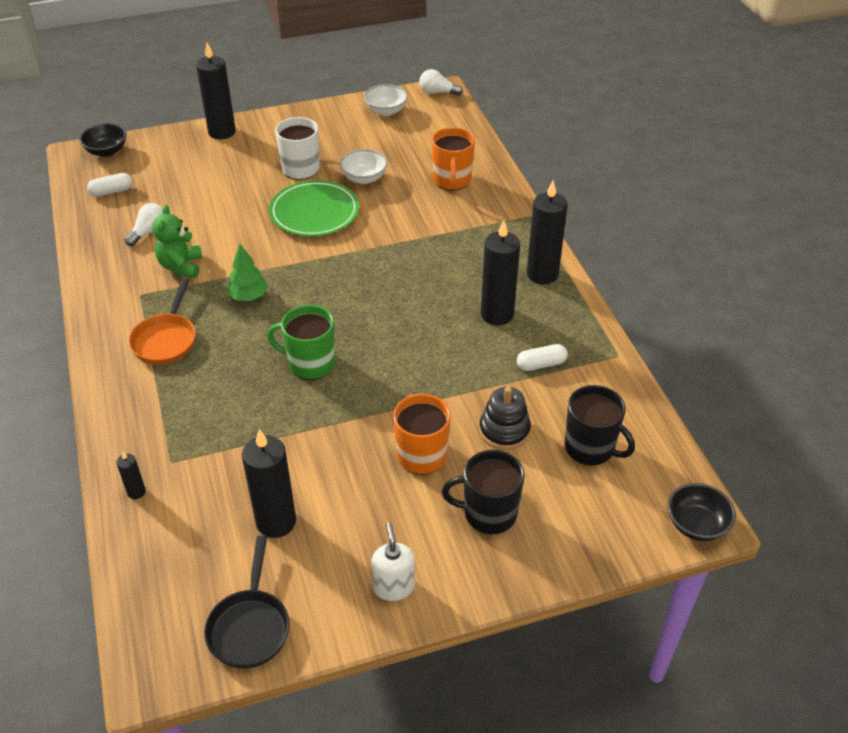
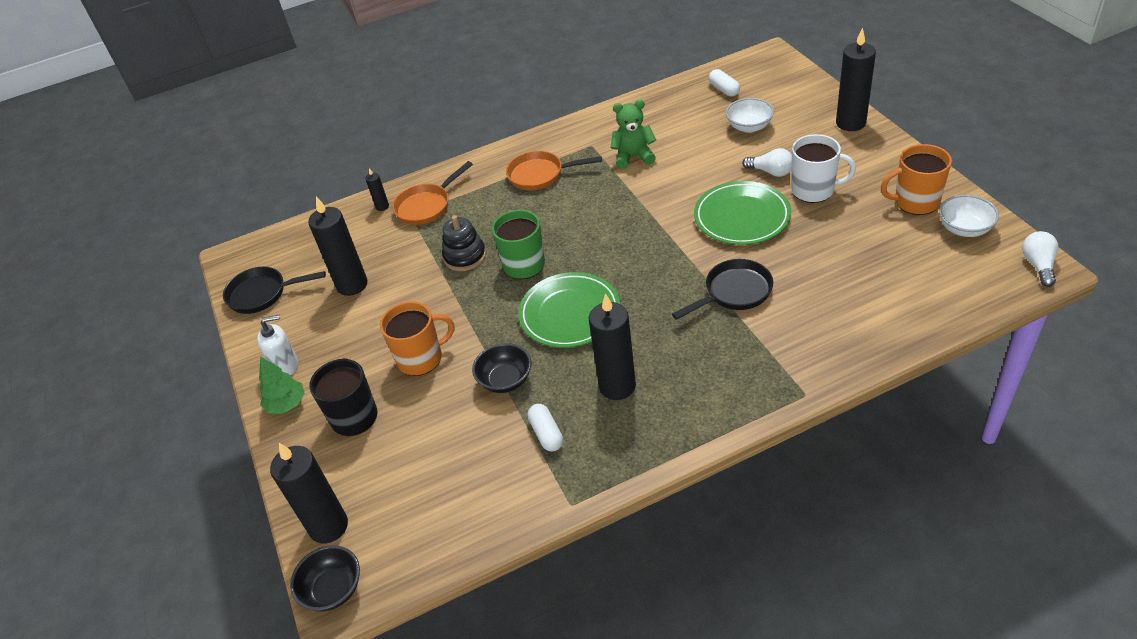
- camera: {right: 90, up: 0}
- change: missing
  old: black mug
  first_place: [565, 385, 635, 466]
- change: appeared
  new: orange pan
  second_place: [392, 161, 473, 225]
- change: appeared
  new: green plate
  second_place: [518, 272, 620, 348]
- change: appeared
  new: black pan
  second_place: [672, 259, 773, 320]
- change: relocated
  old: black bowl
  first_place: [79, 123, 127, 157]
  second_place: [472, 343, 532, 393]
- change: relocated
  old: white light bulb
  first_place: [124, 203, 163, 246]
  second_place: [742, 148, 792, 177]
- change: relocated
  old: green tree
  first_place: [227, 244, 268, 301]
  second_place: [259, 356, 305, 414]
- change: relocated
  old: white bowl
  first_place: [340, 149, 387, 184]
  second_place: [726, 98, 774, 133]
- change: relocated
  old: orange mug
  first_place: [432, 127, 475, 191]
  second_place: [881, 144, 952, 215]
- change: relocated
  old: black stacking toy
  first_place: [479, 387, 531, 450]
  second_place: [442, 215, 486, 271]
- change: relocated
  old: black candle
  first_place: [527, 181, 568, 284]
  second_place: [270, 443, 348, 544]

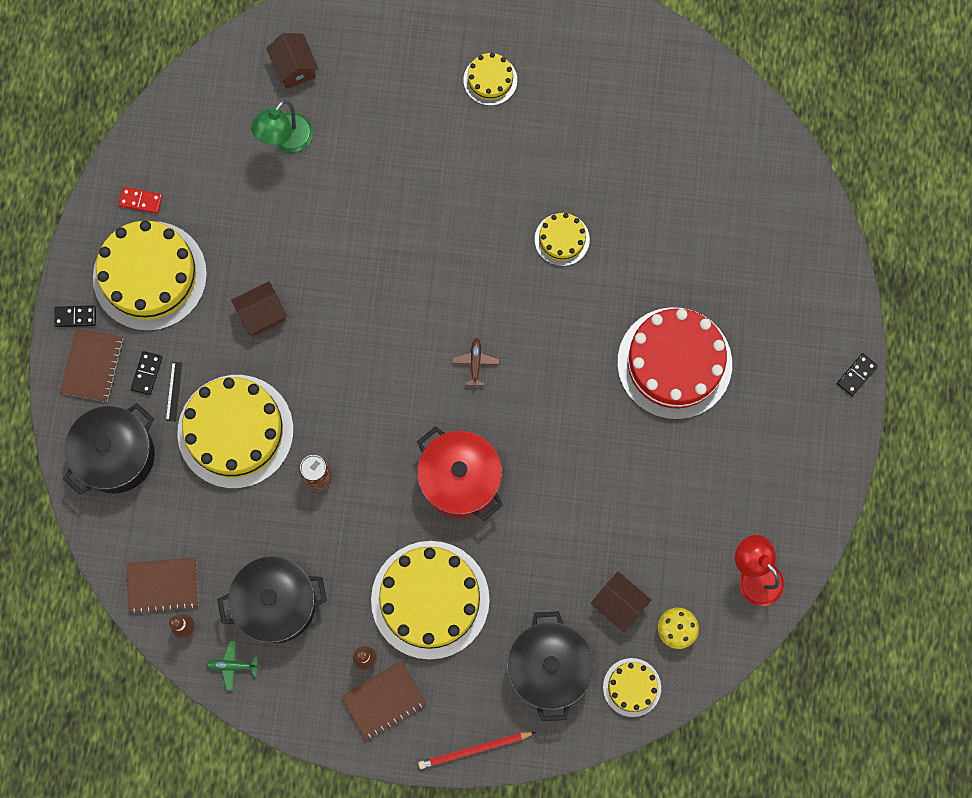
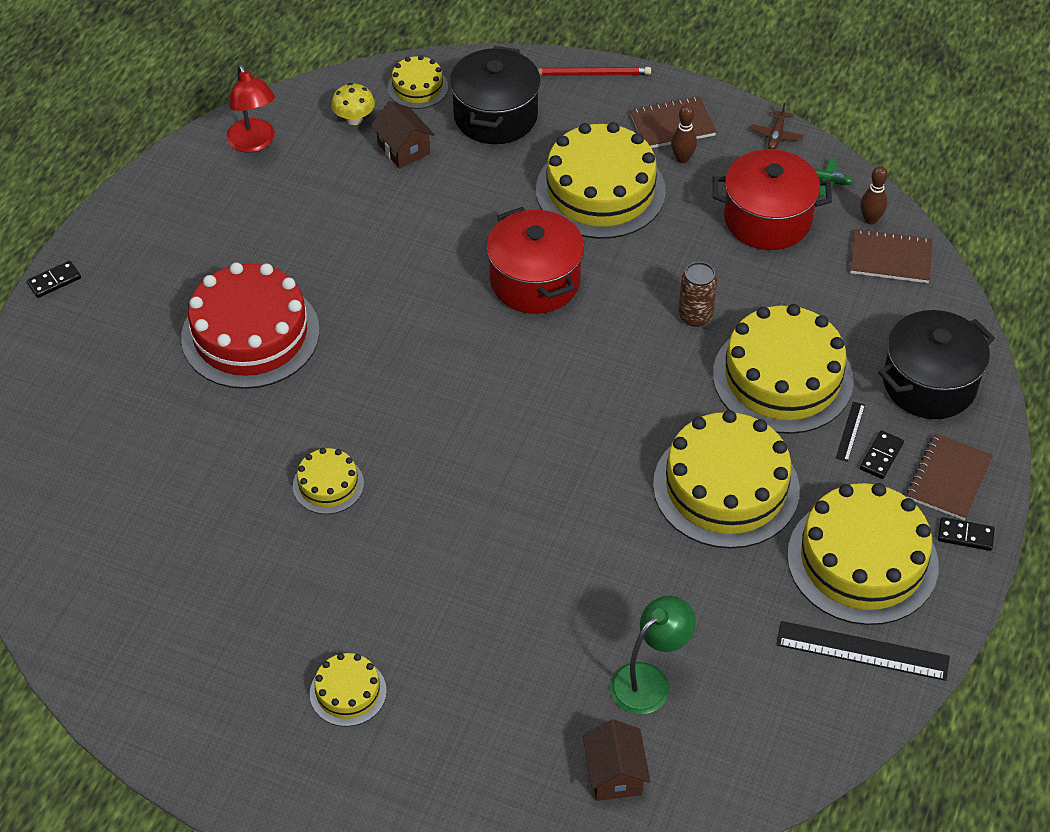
- camera: {right: -165, up: -25}
- change: relocated
  old: brown plane
  first_place: [452, 338, 500, 388]
  second_place: [751, 103, 803, 149]
- change: exchanged
  old: red domino
  new: black ruler
  first_place: [118, 187, 162, 214]
  second_place: [776, 621, 950, 681]
- change: exchanged
  old: brown house
  new: yellow cake
  first_place: [231, 281, 287, 336]
  second_place: [653, 410, 800, 548]
- change: colour
  old: black pot
  new: red pot
  first_place: [217, 556, 327, 643]
  second_place: [713, 149, 832, 250]

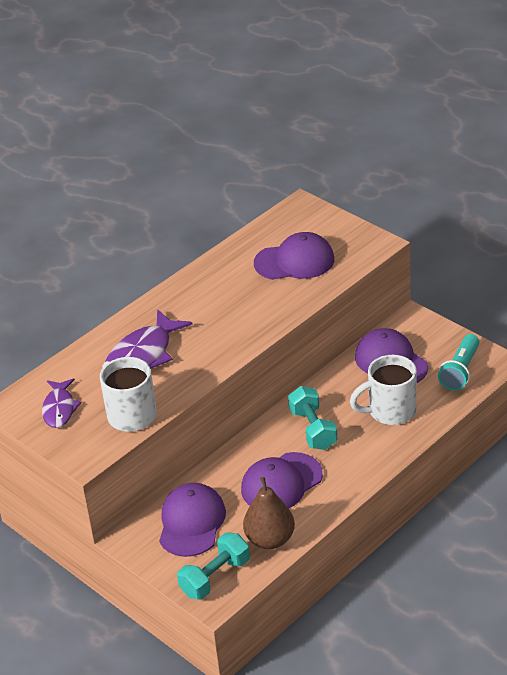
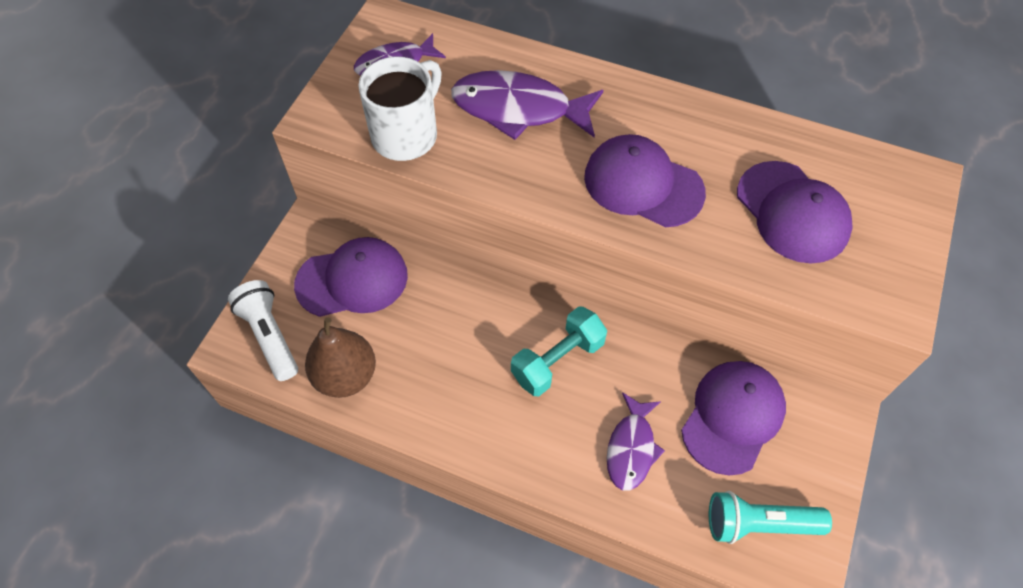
- camera: {right: 65, up: 20}
- change: relocated
  old: purple cap
  first_place: [241, 452, 323, 508]
  second_place: [584, 134, 706, 227]
- change: exchanged
  old: turquoise dumbbell
  new: white flashlight
  first_place: [177, 532, 250, 600]
  second_place: [228, 280, 298, 381]
- change: exchanged
  old: white mug
  new: purple fish
  first_place: [350, 355, 417, 425]
  second_place: [607, 392, 665, 491]

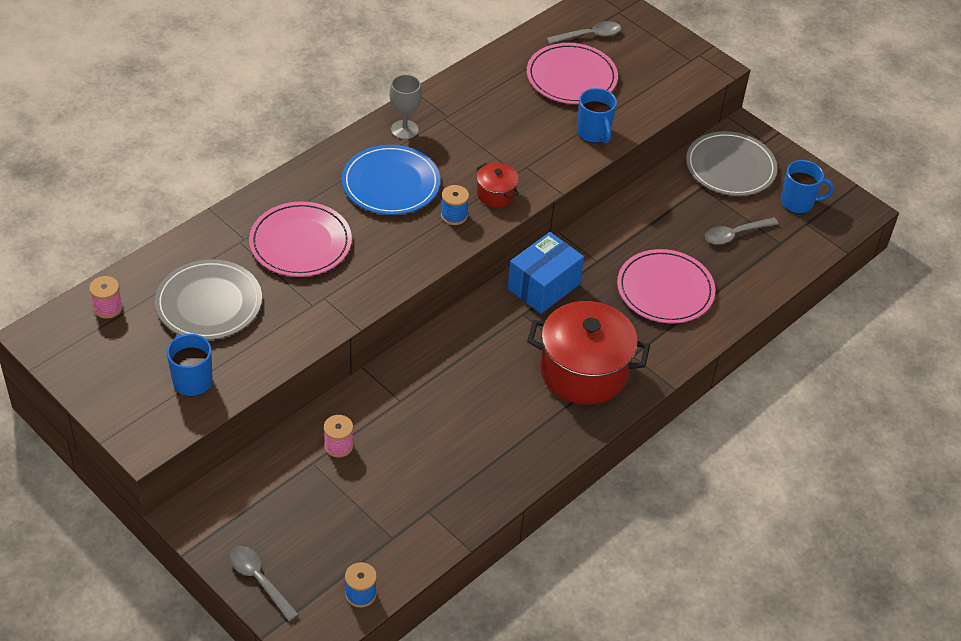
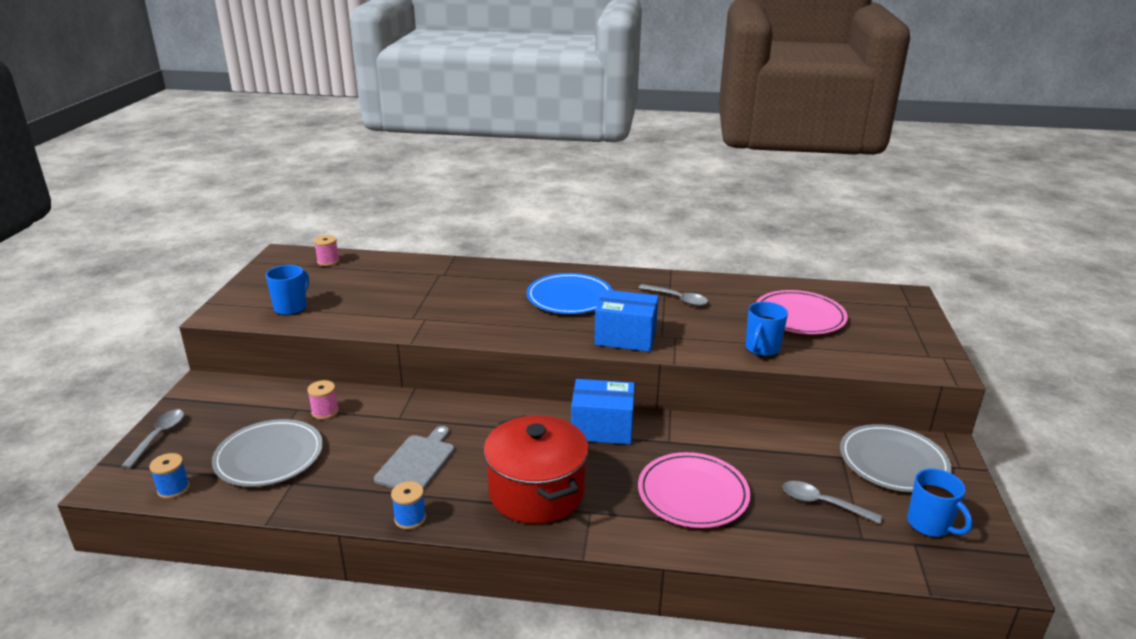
- camera: {right: 55, up: -20}
- change: missing
  old: pink plate
  first_place: [249, 201, 352, 277]
- change: missing
  old: grey goblet
  first_place: [389, 74, 422, 139]
- change: appeared
  new: grey cutting board
  second_place: [374, 426, 455, 490]
- change: relocated
  old: grey plate
  first_place: [155, 259, 262, 340]
  second_place: [212, 419, 323, 487]
- change: relocated
  old: blue spool
  first_place: [441, 185, 469, 225]
  second_place: [391, 481, 426, 529]
- change: relocated
  old: grey spoon
  first_place: [546, 21, 621, 44]
  second_place: [639, 284, 708, 306]
- change: exchanged
  old: red pot
  new: blue box
  first_place: [476, 163, 519, 207]
  second_place: [594, 290, 659, 352]

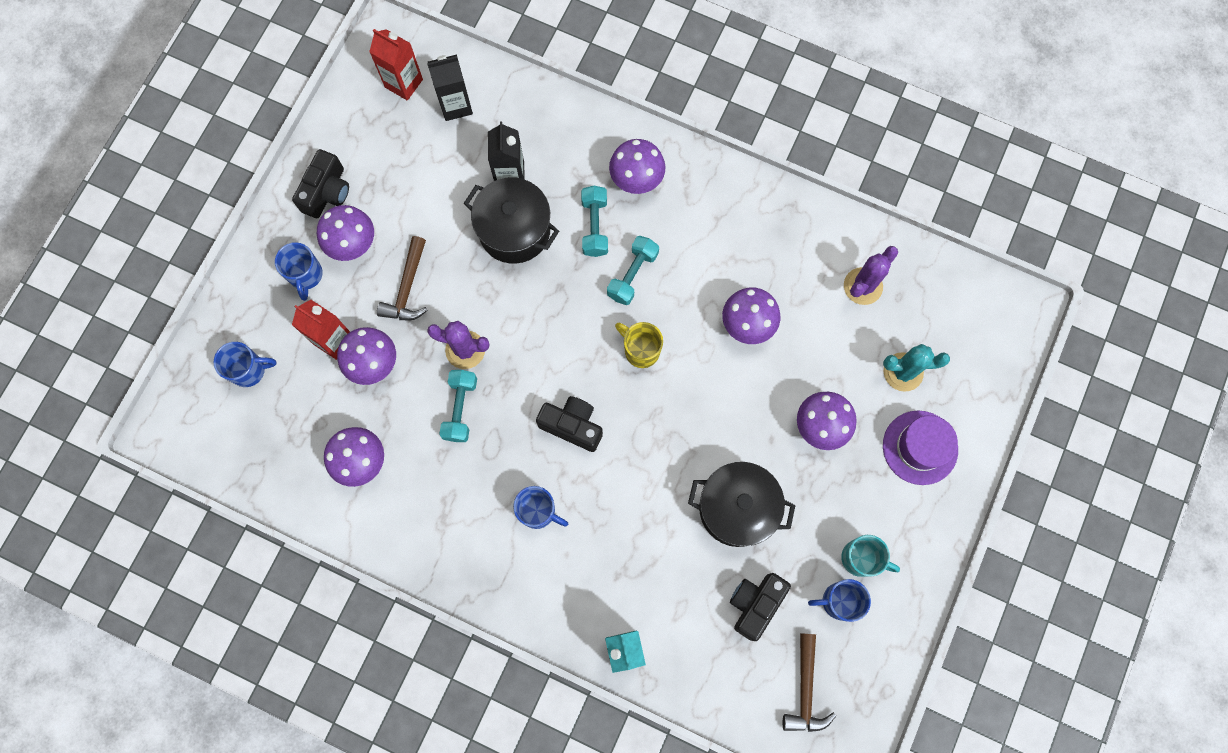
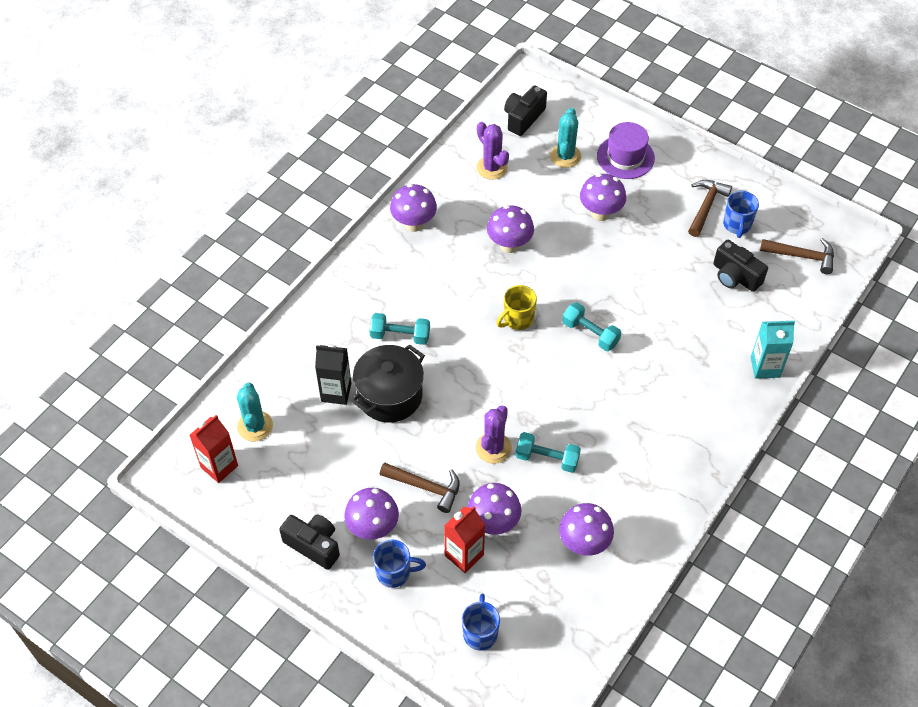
- camera: {right: -80, up: -20}
- change: missing
  old: blue mug
  first_place: [513, 486, 568, 529]
- change: missing
  old: black pot
  first_place: [688, 462, 796, 547]
- change: relocated
  old: black camera
  first_place: [536, 396, 603, 452]
  second_place: [504, 85, 547, 136]
- change: relocated
  old: turquoise dumbbell
  first_place: [607, 236, 659, 305]
  second_place: [562, 302, 621, 351]
- change: relocated
  old: purple mushroom
  first_place: [609, 139, 666, 194]
  second_place: [390, 184, 437, 232]
- change: exchanged
  old: black carton
  new: turquoise cactus
  first_place: [427, 54, 473, 121]
  second_place: [237, 382, 273, 441]
- change: exchanged
  old: turquoise mug
  new: brown hammer
  first_place: [841, 535, 900, 577]
  second_place: [688, 180, 732, 237]

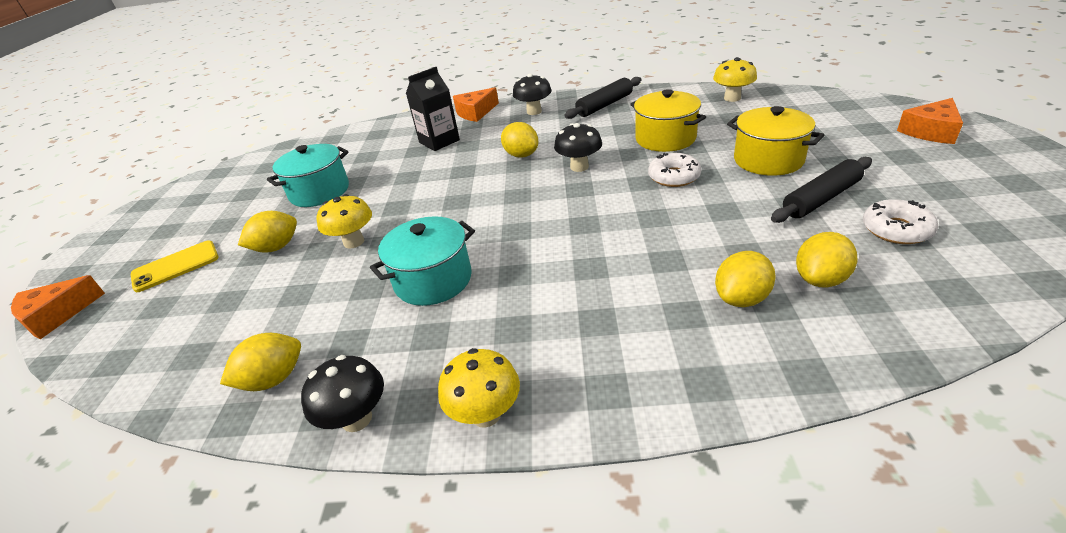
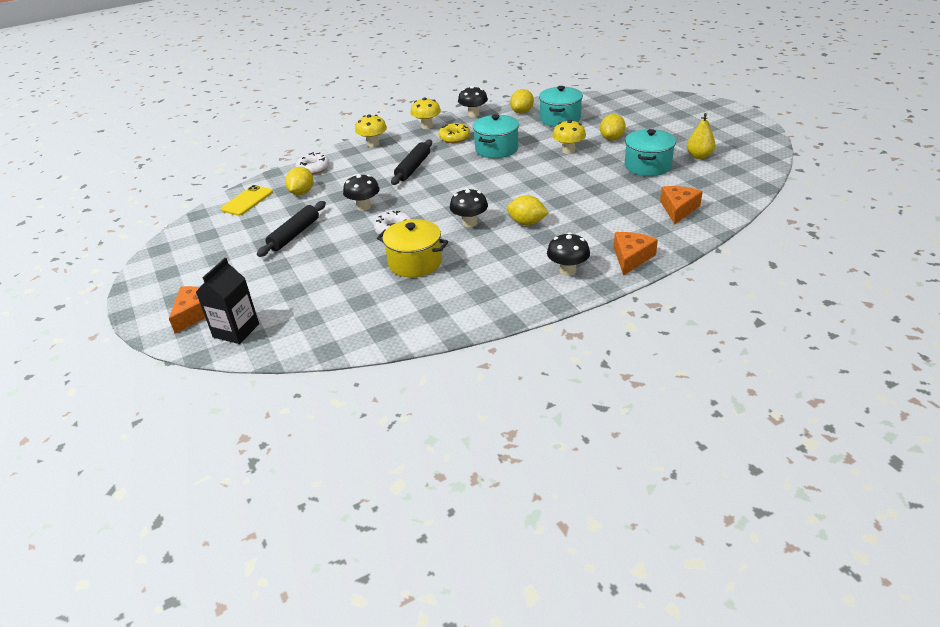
- camera: {right: 150, up: 0}
- change: missing
  old: yellow lemon
  first_place: [715, 251, 776, 307]
- change: missing
  old: yellow pot
  first_place: [727, 106, 824, 176]
- change: appeared
  new: black mushroom
  second_place: [343, 174, 380, 211]
- change: appeared
  new: yellow donut
  second_place: [438, 123, 470, 143]
- change: appeared
  new: turquoise pot
  second_place: [539, 86, 583, 127]
- change: appeared
  new: yellow pear
  second_place: [687, 113, 716, 159]
- change: relocated
  old: orange cheese
  first_place: [11, 275, 105, 339]
  second_place: [660, 186, 703, 224]
- change: relocated
  old: yellow phone
  first_place: [131, 240, 219, 292]
  second_place: [221, 185, 273, 216]
- change: relocated
  old: black carton
  first_place: [406, 67, 460, 151]
  second_place: [196, 258, 259, 344]
- change: relocated
  old: black rolling pin
  first_place: [564, 77, 641, 119]
  second_place: [391, 139, 432, 185]
- change: relocated
  old: yellow mushroom
  first_place: [713, 57, 757, 102]
  second_place: [355, 114, 387, 147]
- change: relocated
  old: white donut
  first_place: [863, 199, 938, 244]
  second_place: [295, 152, 330, 175]

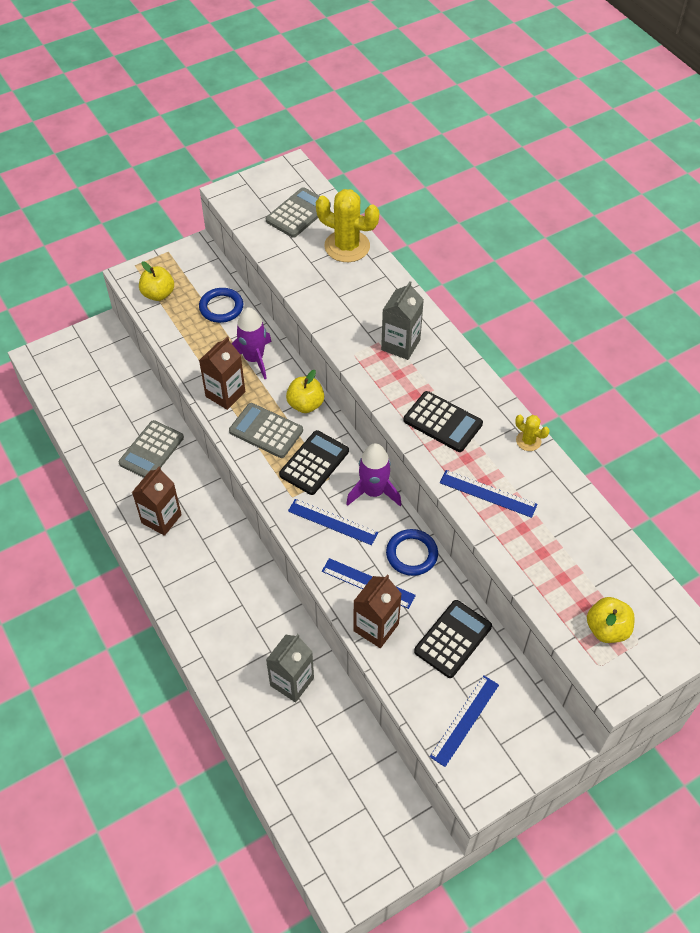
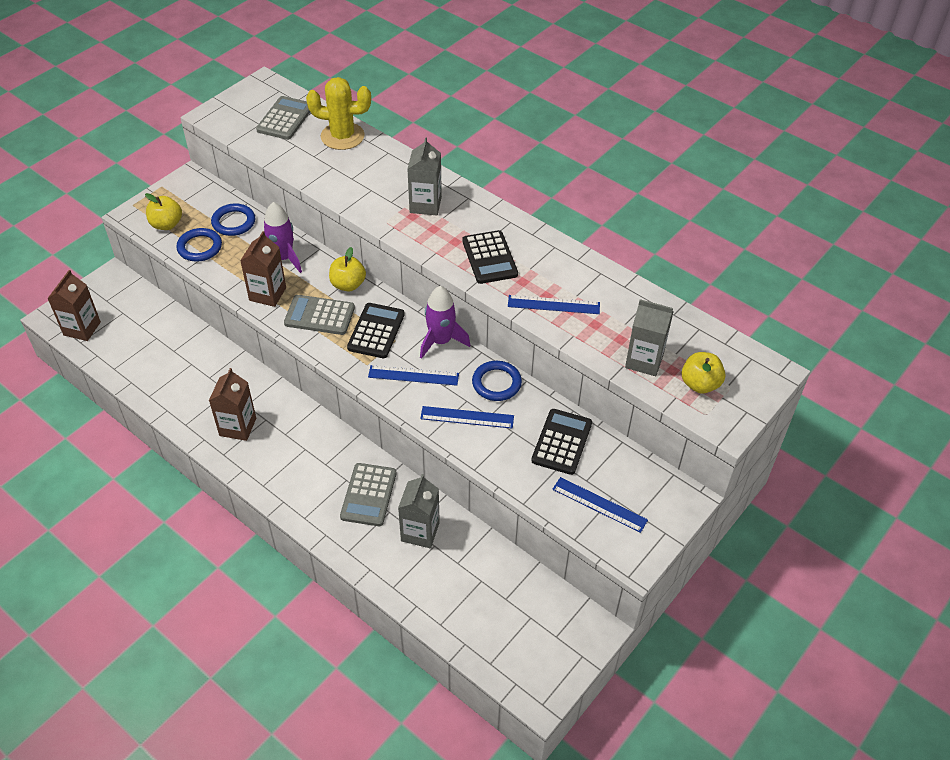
- camera: {right: -20, up: -5}
- change: missing
  old: yellow cactus
  first_place: [515, 415, 549, 451]
- change: appeared
  new: blue ring
  second_place: [176, 228, 222, 262]
- change: appeared
  new: grey carton
  second_place: [625, 299, 674, 376]
- change: relocated
  old: grey calculator
  first_place: [119, 420, 184, 478]
  second_place: [340, 463, 396, 526]
- change: relocated
  old: brown carton
  first_place: [353, 575, 402, 648]
  second_place: [47, 270, 101, 341]
- change: spun
  old: black calculator
  first_place: [403, 391, 483, 452]
  second_place: [462, 230, 518, 284]
  degrees: 60
- change: spun
  old: blue ruler
  first_place: [430, 676, 499, 767]
  second_place: [552, 477, 648, 533]
  degrees: -75

